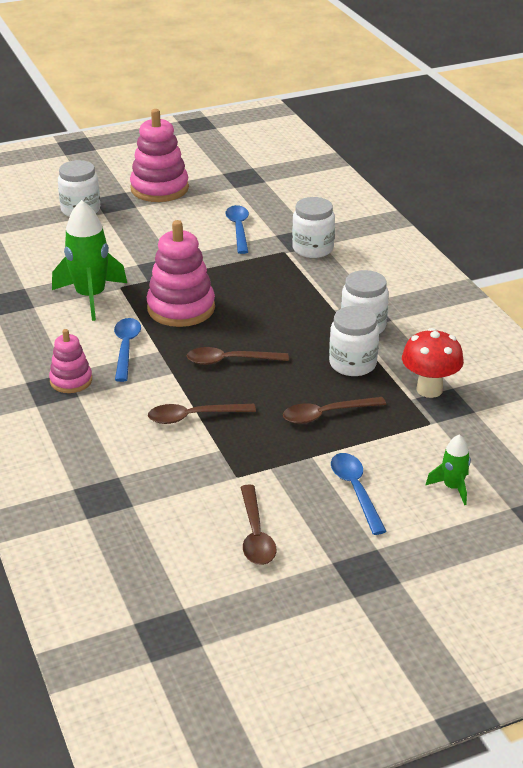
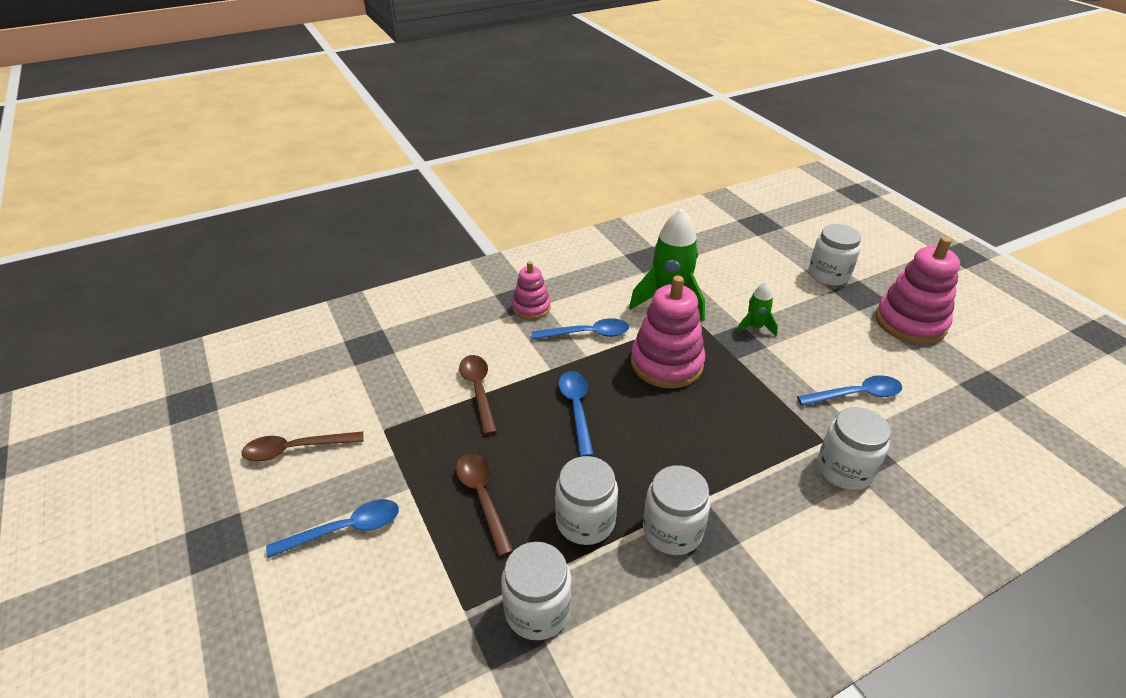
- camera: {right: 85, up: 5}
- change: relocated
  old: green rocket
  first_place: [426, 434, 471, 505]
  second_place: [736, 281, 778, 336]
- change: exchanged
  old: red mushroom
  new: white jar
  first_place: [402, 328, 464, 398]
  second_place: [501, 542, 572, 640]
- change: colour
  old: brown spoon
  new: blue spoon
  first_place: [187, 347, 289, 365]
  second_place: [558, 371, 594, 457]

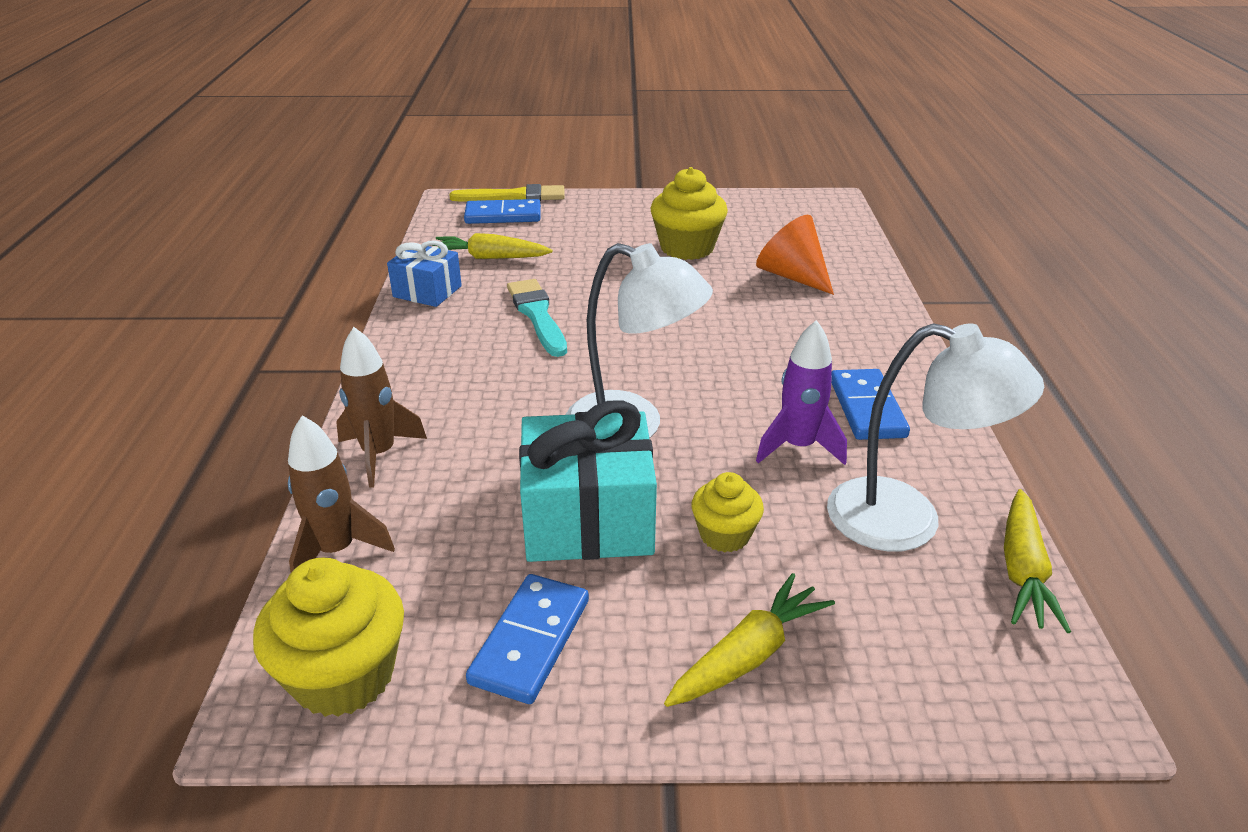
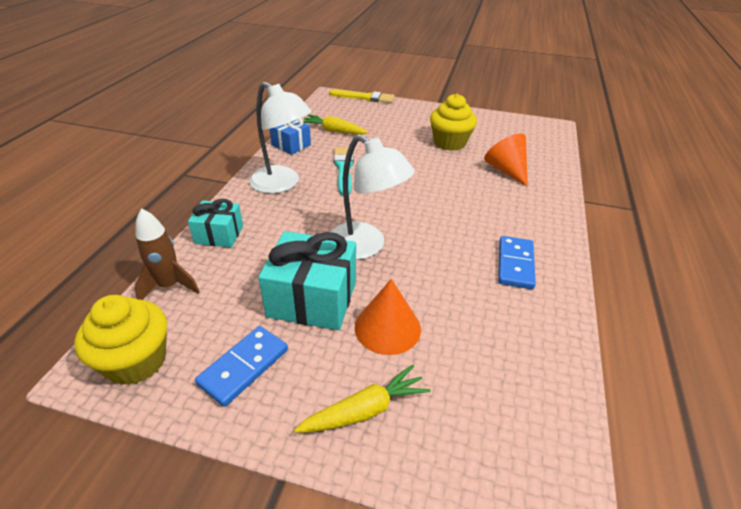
- camera: {right: 15, up: 5}
- change: missing
  old: blue domino
  first_place: [464, 199, 541, 224]
- change: missing
  old: purple rocket
  first_place: [756, 320, 847, 465]
- change: missing
  old: yellow carrot
  first_place: [1004, 489, 1071, 633]
- change: relocated
  old: white lamp
  first_place: [827, 323, 1044, 552]
  second_place: [249, 82, 311, 193]
- change: exchanged
  old: brown rocket
  new: turquoise gift
  first_place: [336, 327, 427, 488]
  second_place: [188, 199, 243, 248]
- change: exchanged
  old: yellow cupcake
  new: orange cone
  first_place: [691, 472, 764, 552]
  second_place: [355, 279, 421, 355]

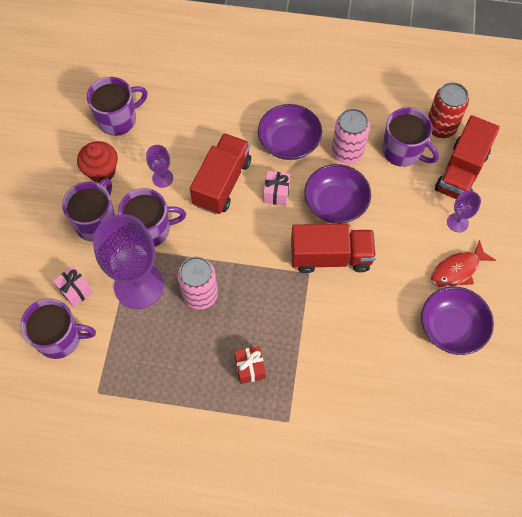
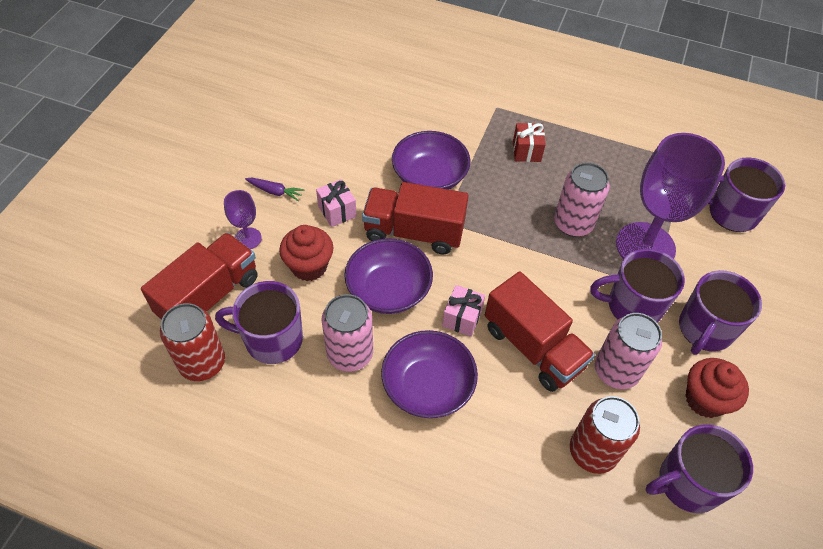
- camera: {right: -170, up: -10}
- change: appeared
  new: red cupcake
  second_place: [279, 225, 334, 281]
- change: appeared
  new: red can
  second_place: [570, 396, 640, 474]
- change: relocated
  old: pink gift
  first_place: [53, 266, 93, 307]
  second_place: [316, 179, 357, 227]
- change: relocated
  old: purple bowl
  first_place: [421, 287, 494, 355]
  second_place: [392, 131, 470, 190]
- change: exchanged
  old: purple goblet
  new: pink can
  first_place: [146, 145, 173, 188]
  second_place: [595, 313, 662, 389]
- change: exchanged
  old: red fish
  new: purple carrot
  first_place: [431, 240, 496, 288]
  second_place: [245, 178, 305, 201]
- change: spun
  old: red truck
  first_place: [190, 133, 251, 214]
  second_place: [485, 271, 595, 392]
  degrees: -75
- change: spun
  old: purple mug
  first_place: [382, 108, 439, 167]
  second_place: [215, 281, 303, 364]
  degrees: -45

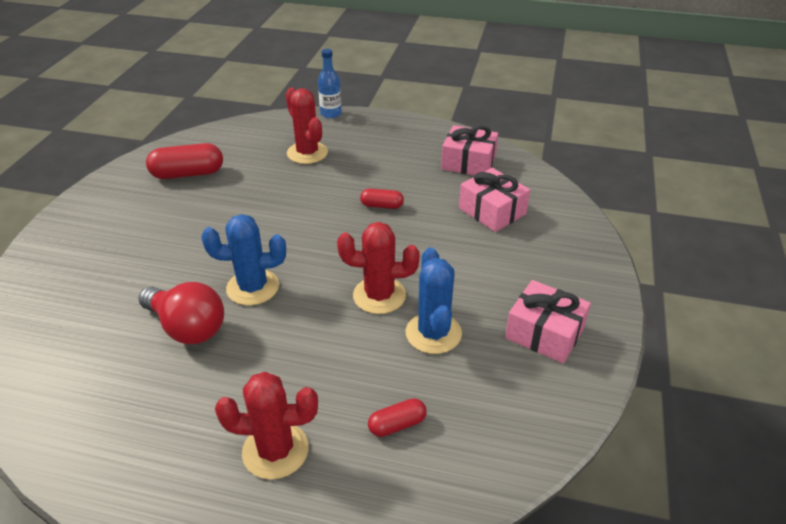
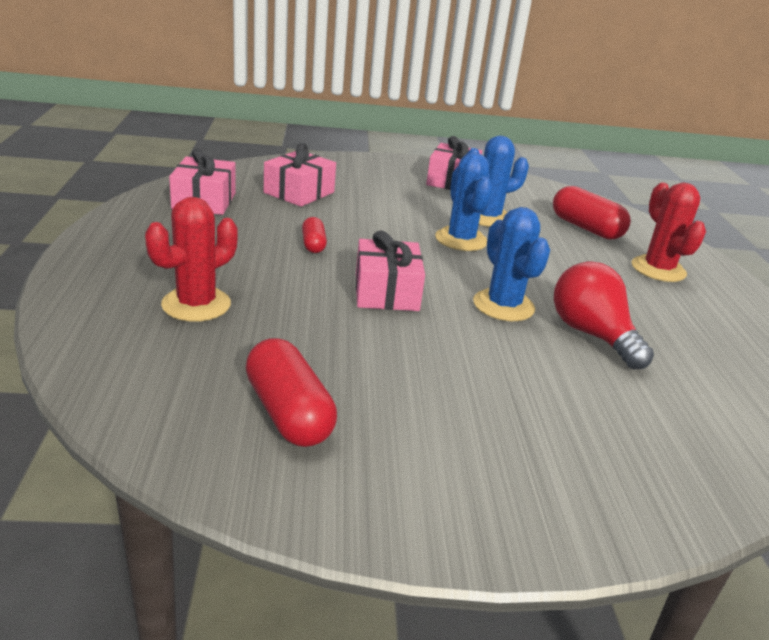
- camera: {right: -110, up: -10}
- change: missing
  old: blue bottle
  first_place: [318, 49, 342, 118]
- change: appeared
  new: pink gift
  second_place: [356, 231, 425, 311]
- change: colour
  old: red cactus
  new: blue cactus
  first_place: [337, 222, 420, 314]
  second_place: [435, 153, 493, 251]
- change: spun
  old: red light bulb
  first_place: [138, 282, 224, 344]
  second_place: [554, 261, 654, 369]
  degrees: -45
- change: size
  old: red capsule
  first_place: [368, 398, 426, 437]
  second_place: [553, 186, 631, 240]
  factor: 1.8

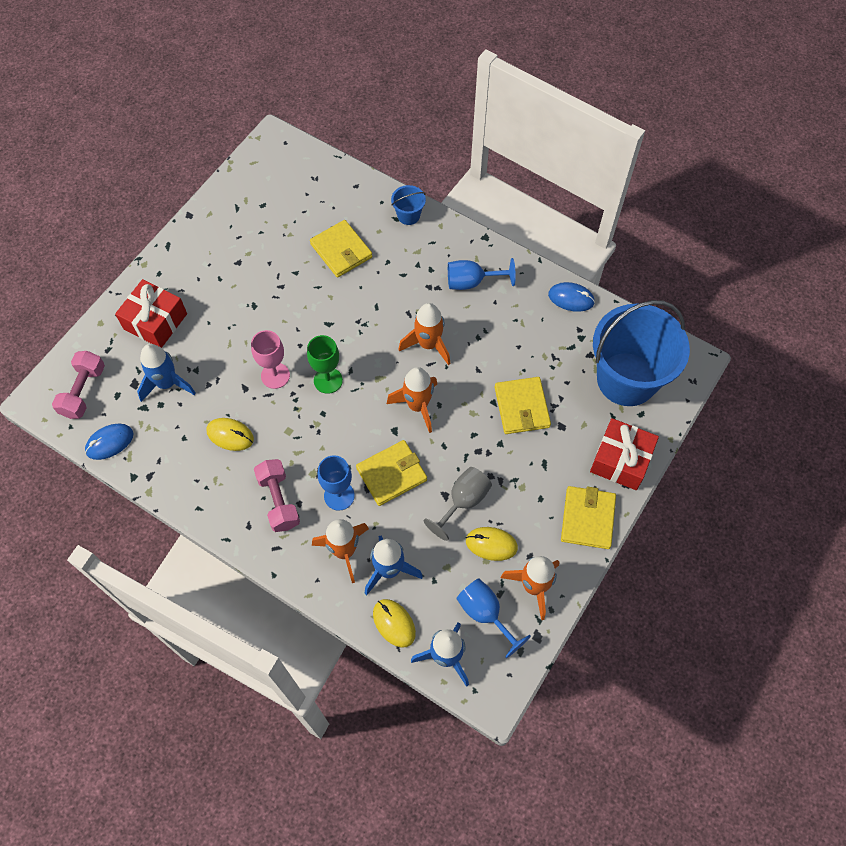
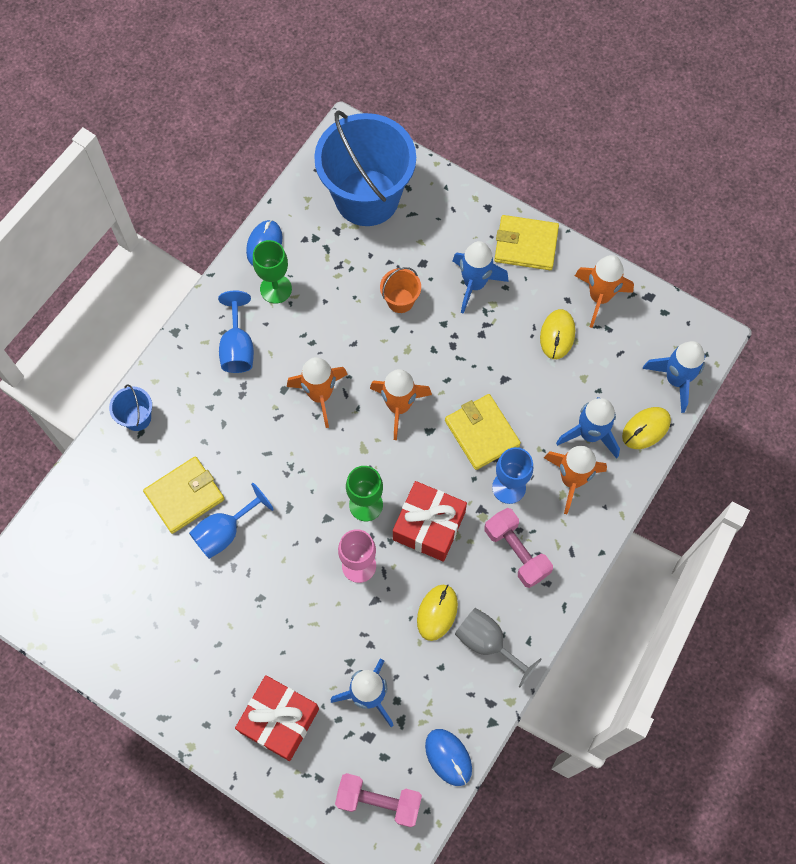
- camera: {right: -90, up: 5}
- change: appeared
  new: green goblet
  second_place: [253, 240, 292, 304]
- change: appeared
  new: blue rocket
  second_place: [453, 241, 509, 314]
- change: relocated
  old: grey goblet
  first_place: [424, 467, 492, 541]
  second_place: [455, 608, 542, 687]
- change: relocated
  old: blue goblet
  first_place: [456, 579, 531, 658]
  second_place: [189, 483, 274, 559]
- change: relocated
  old: red gift
  first_place: [590, 418, 659, 490]
  second_place: [393, 481, 467, 562]
- change: exchanged
  old: yellow wallet
  new: orange bucket
  first_place: [494, 377, 551, 434]
  second_place: [380, 267, 421, 313]
- change: spun
  old: pink dumbbell
  first_place: [254, 459, 300, 532]
  second_place: [485, 508, 553, 588]
  degrees: 75

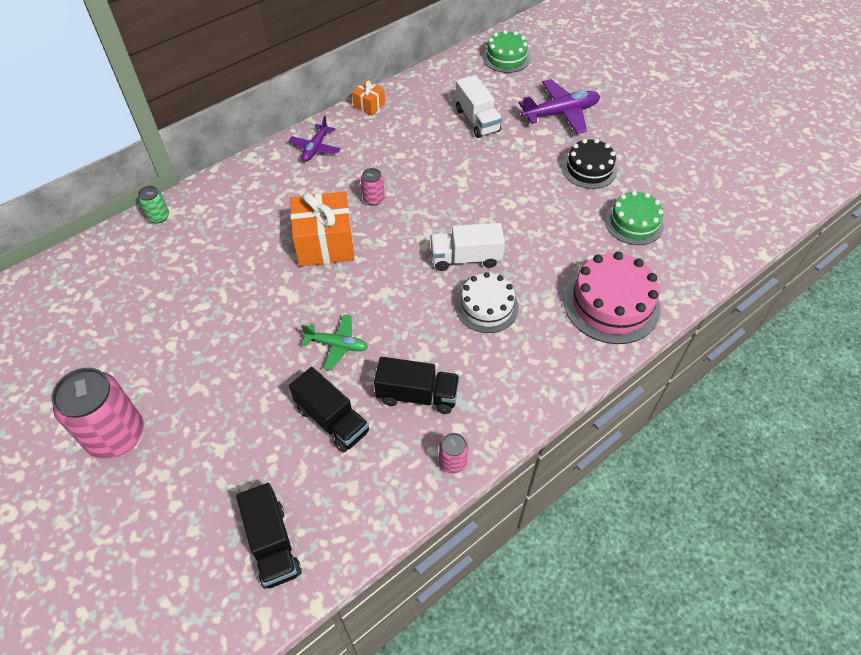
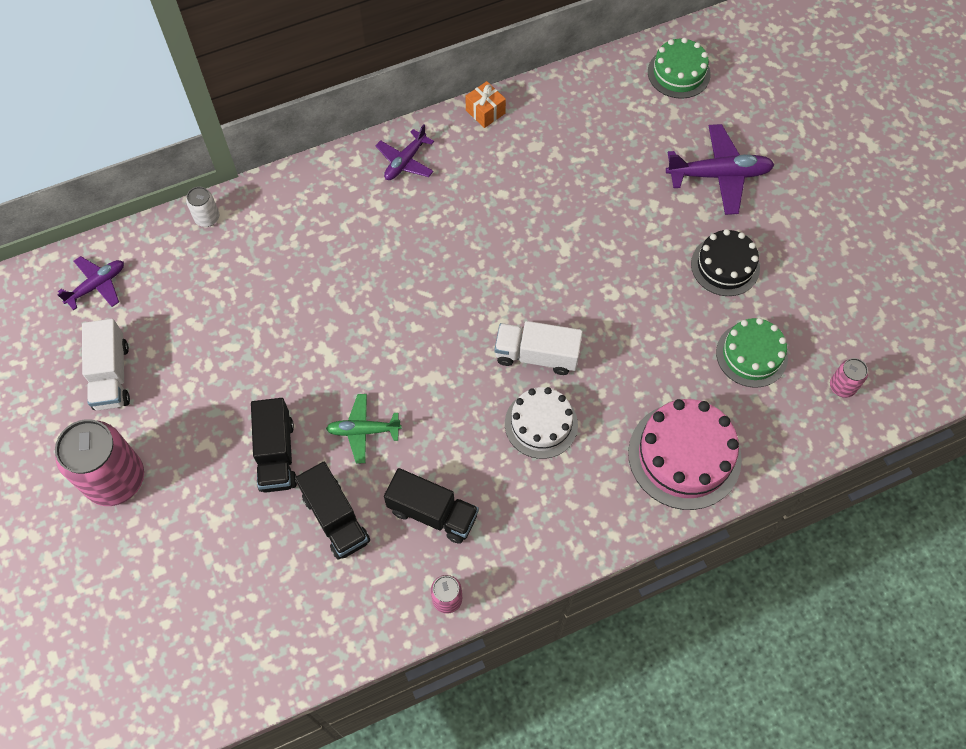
- camera: {right: 15, up: 10}
- change: missing
  old: orange gift
  first_place: [290, 192, 354, 267]
- change: appeared
  new: purple plane
  second_place: [57, 256, 124, 311]
- change: relocated
  old: black truck
  first_place: [236, 483, 302, 589]
  second_place: [251, 398, 297, 493]
- change: relocated
  old: pink can
  first_place: [361, 168, 385, 206]
  second_place: [830, 358, 868, 398]
- change: relocated
  old: white truck
  first_place: [455, 75, 502, 138]
  second_place: [82, 319, 130, 410]
- change: colour
  old: green can
  new: white can
  first_place: [138, 186, 169, 223]
  second_place: [186, 187, 219, 227]
- change: spun
  old: green plane
  first_place: [301, 314, 368, 370]
  second_place: [326, 394, 402, 463]
  degrees: 150

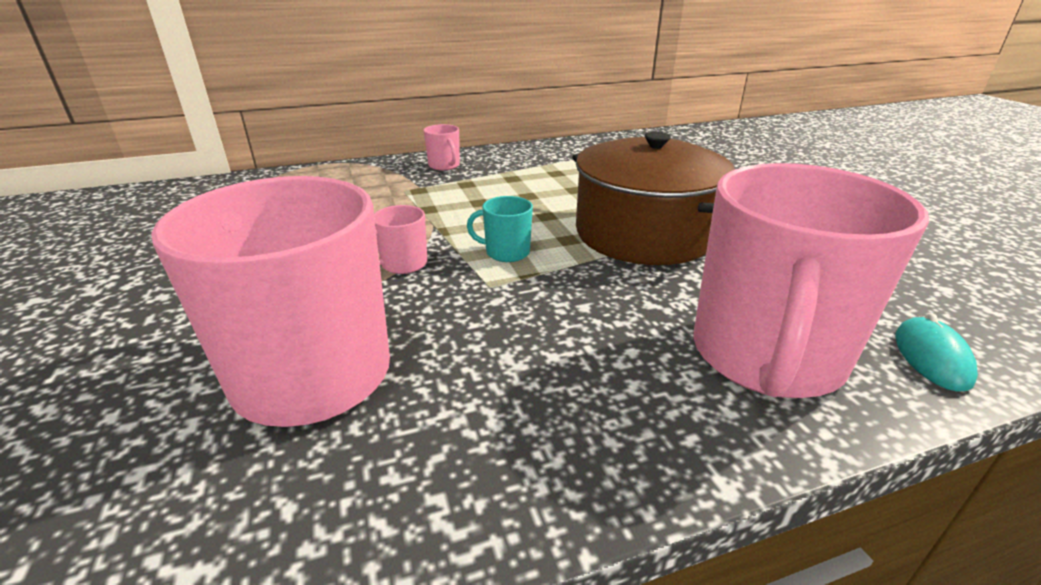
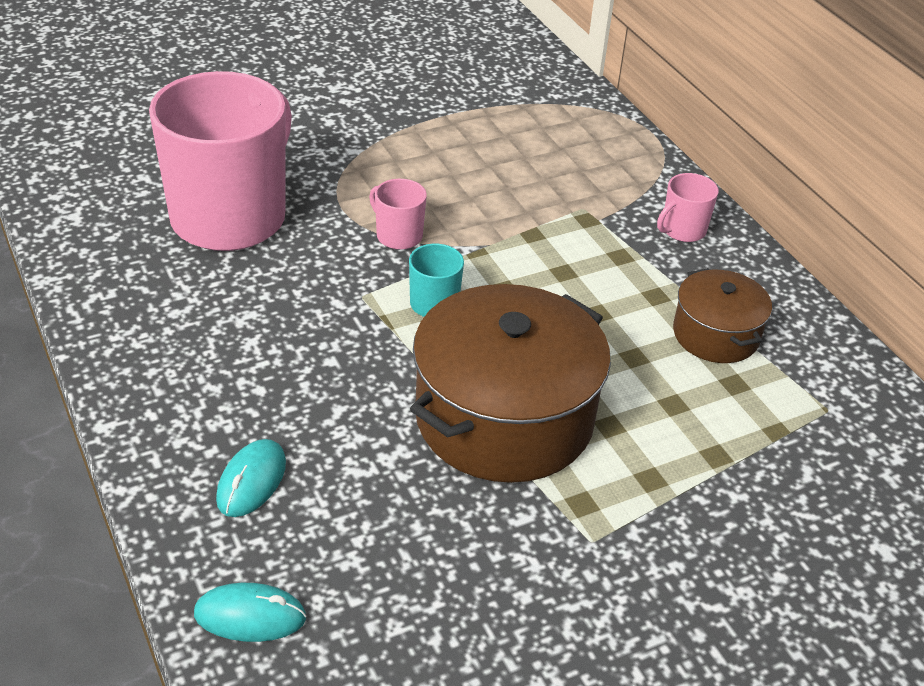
- camera: {right: 80, up: 10}
- change: appeared
  new: brown pot
  second_place: [673, 268, 772, 363]
- change: exchanged
  old: pink mug
  new: turquoise mouse
  first_place: [693, 163, 929, 398]
  second_place: [216, 439, 286, 517]

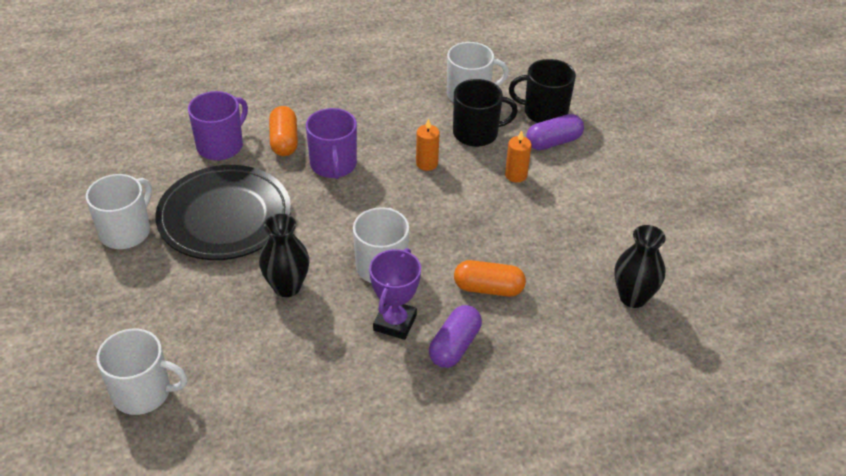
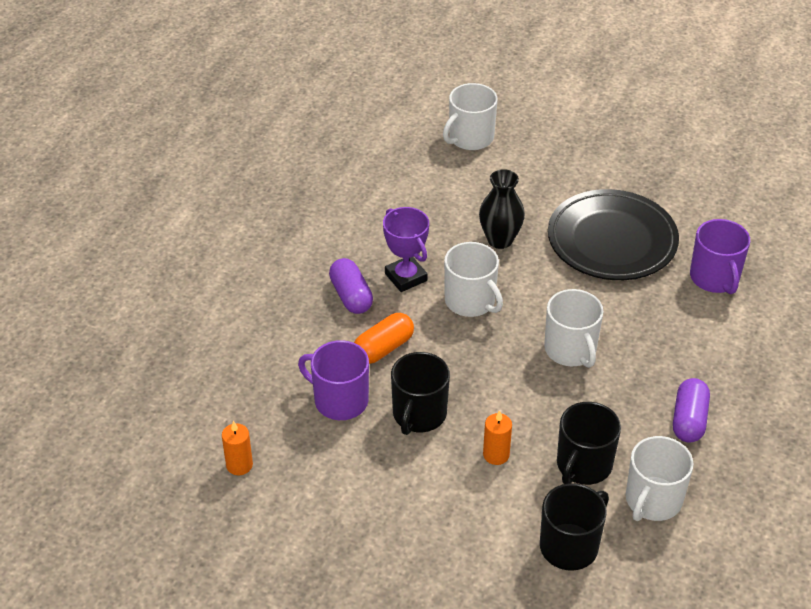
- camera: {right: 130, up: 0}
- change: missing
  old: orange capsule
  first_place: [269, 106, 298, 156]
- change: missing
  old: black vase
  first_place: [614, 225, 666, 308]
- change: appeared
  new: black mug
  second_place: [391, 352, 450, 435]
- change: relocated
  old: white mug
  first_place: [86, 174, 152, 249]
  second_place: [544, 289, 604, 368]
- change: relocated
  old: purple mug
  first_place: [306, 108, 357, 179]
  second_place: [298, 340, 369, 420]
- change: relocated
  old: orange candle
  first_place: [416, 118, 440, 171]
  second_place: [222, 421, 253, 475]
- change: relocated
  old: purple capsule
  first_place: [526, 114, 584, 150]
  second_place: [673, 378, 710, 443]

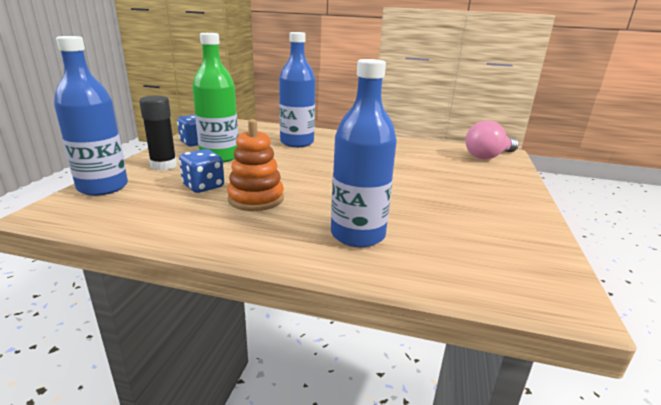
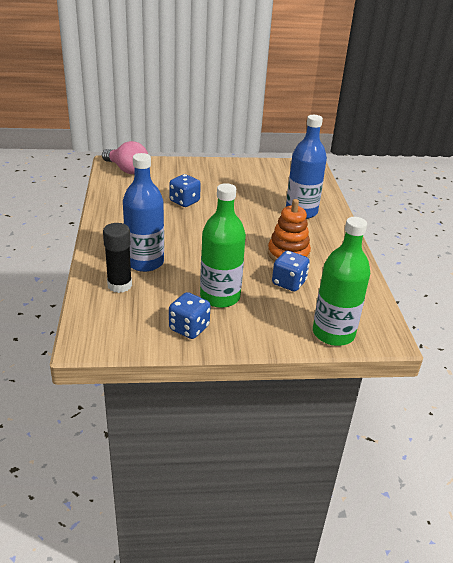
- camera: {right: -110, up: 10}
- change: appeared
  new: blue dice
  second_place: [169, 174, 201, 207]
- change: relocated
  old: black glue stick
  first_place: [139, 95, 177, 171]
  second_place: [103, 223, 132, 293]
- change: colour
  old: blue bottle
  new: green bottle
  first_place: [54, 36, 128, 196]
  second_place: [313, 217, 370, 346]

